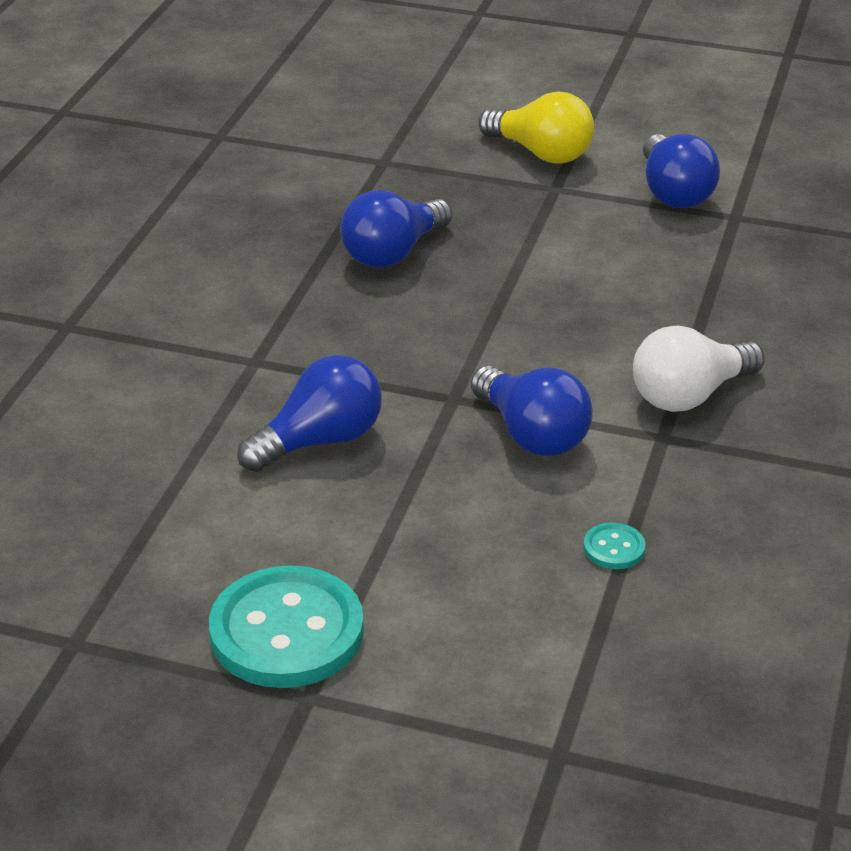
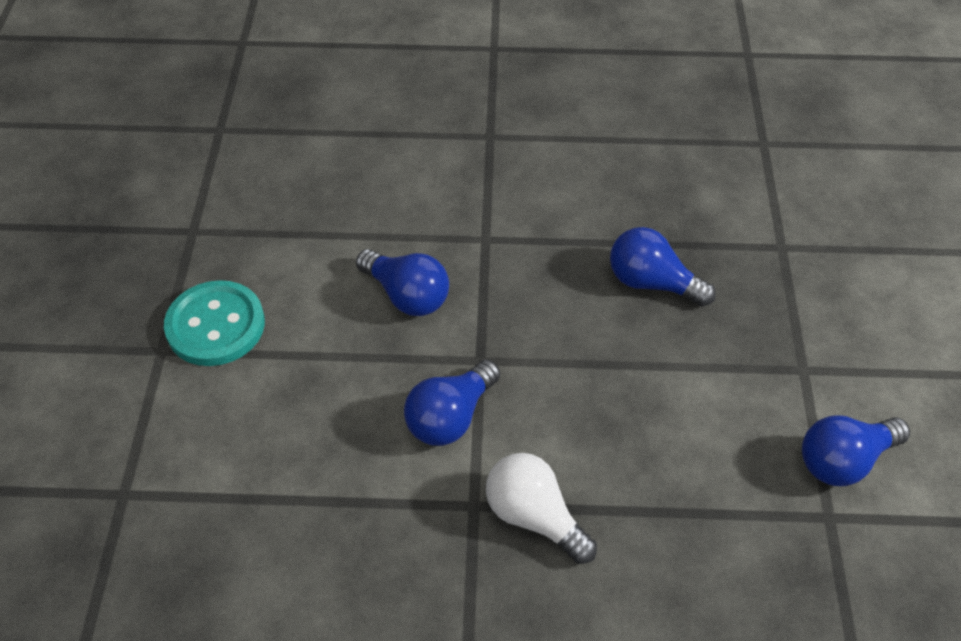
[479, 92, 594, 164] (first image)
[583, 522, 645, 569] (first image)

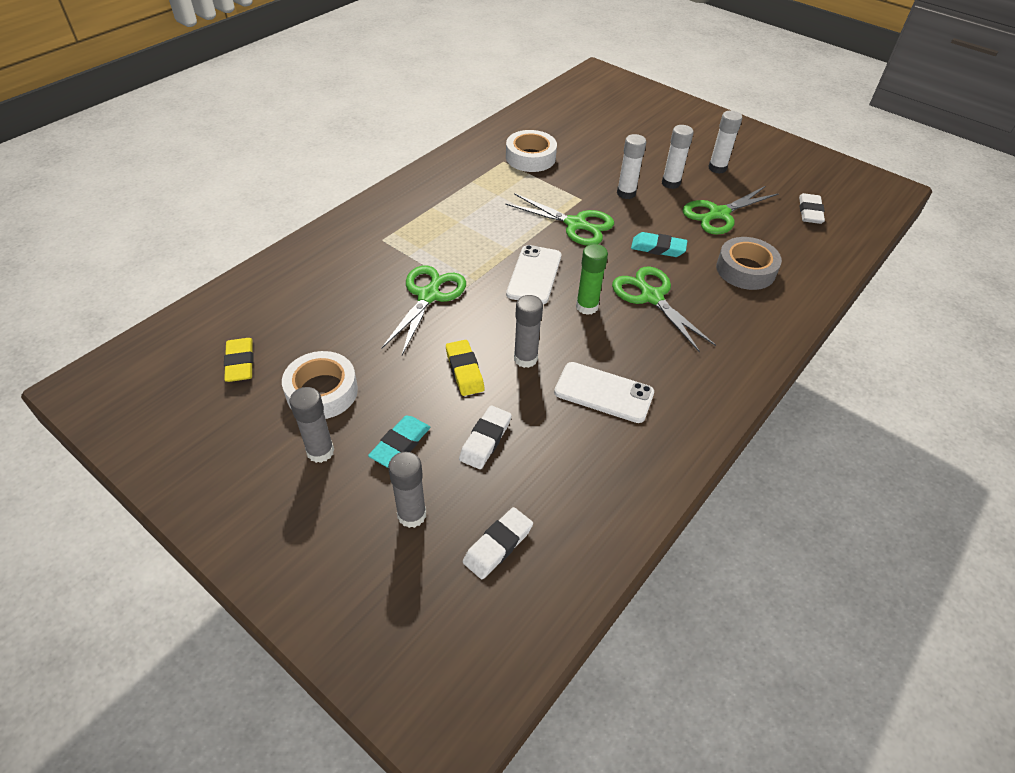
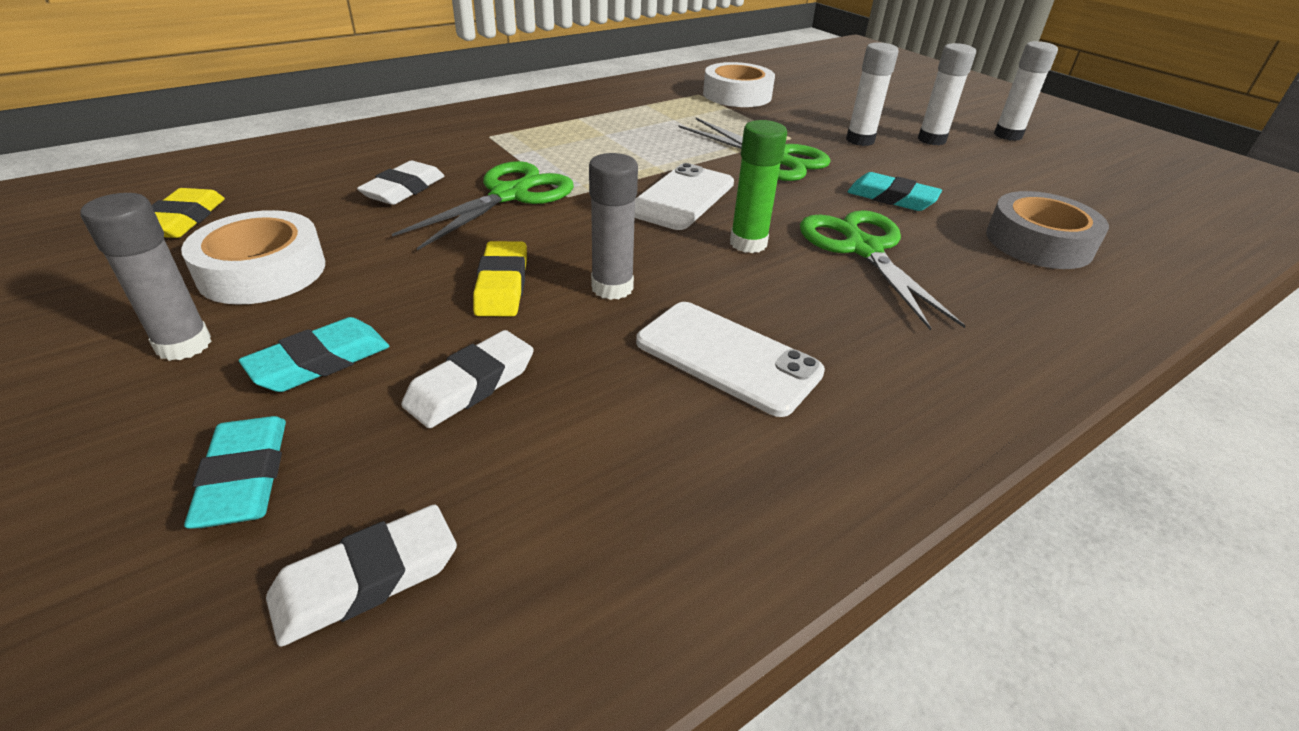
[184, 416, 286, 529]
[357, 161, 444, 205]
[683, 186, 779, 235] (first image)

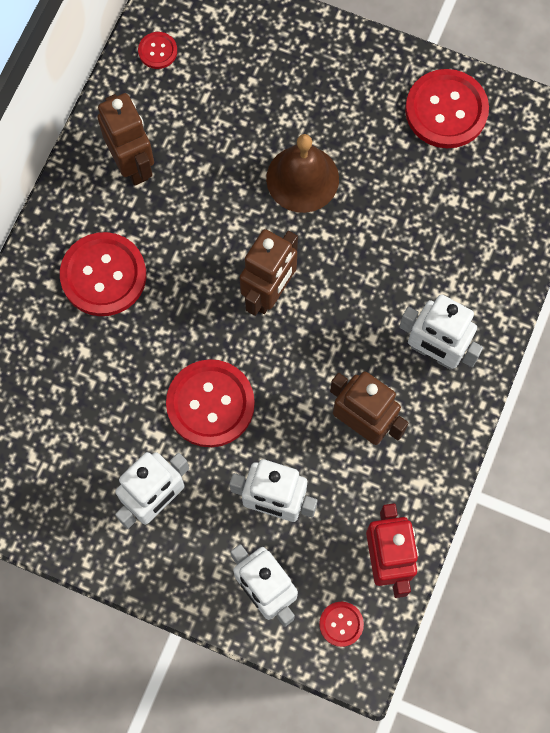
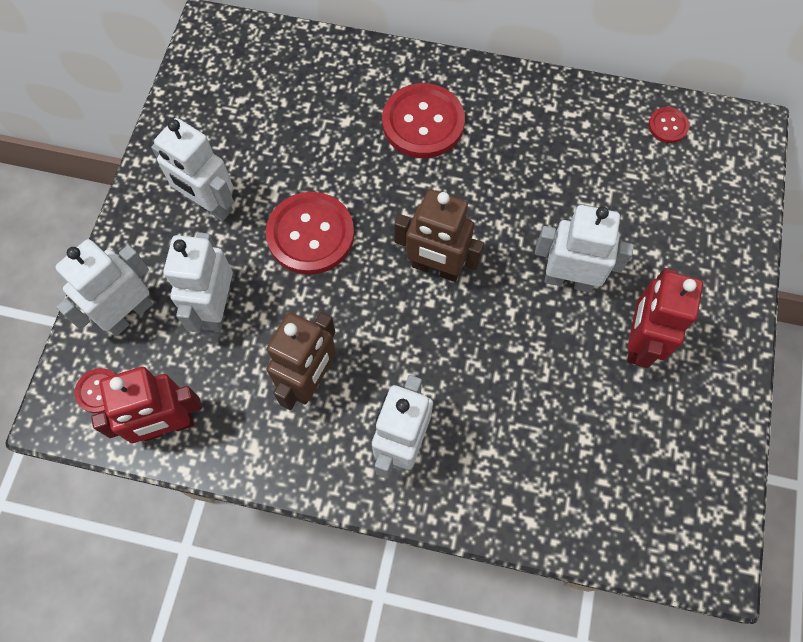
[535, 205, 634, 293]
[627, 268, 703, 368]
[97, 93, 154, 186] (first image)
[405, 69, 489, 148] (first image)

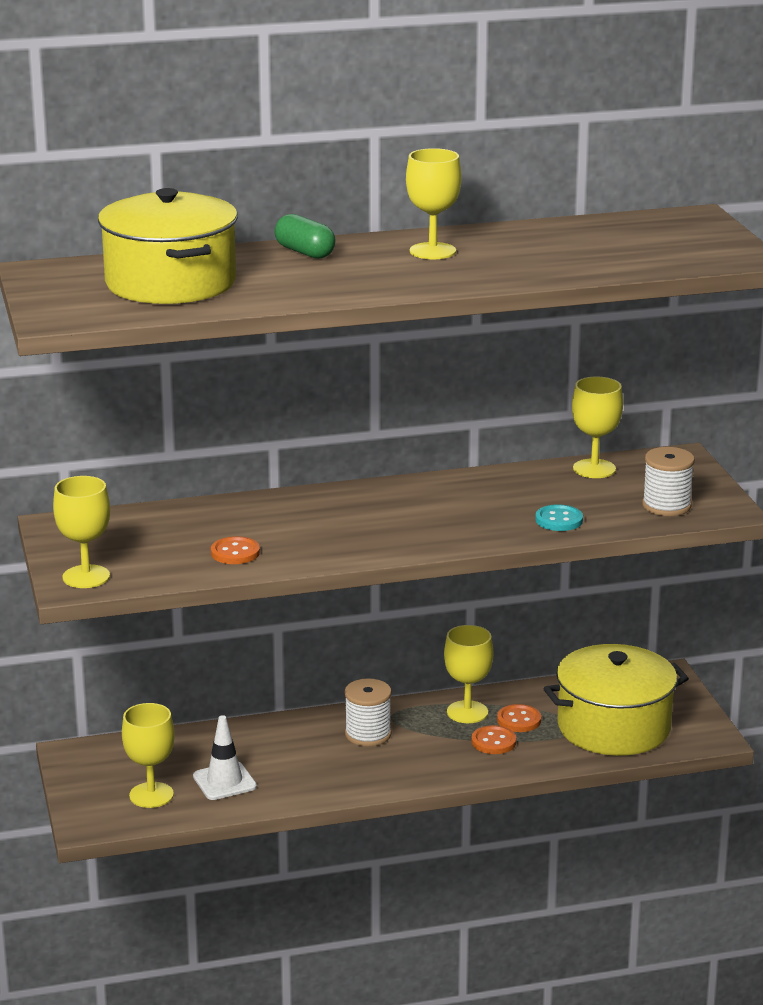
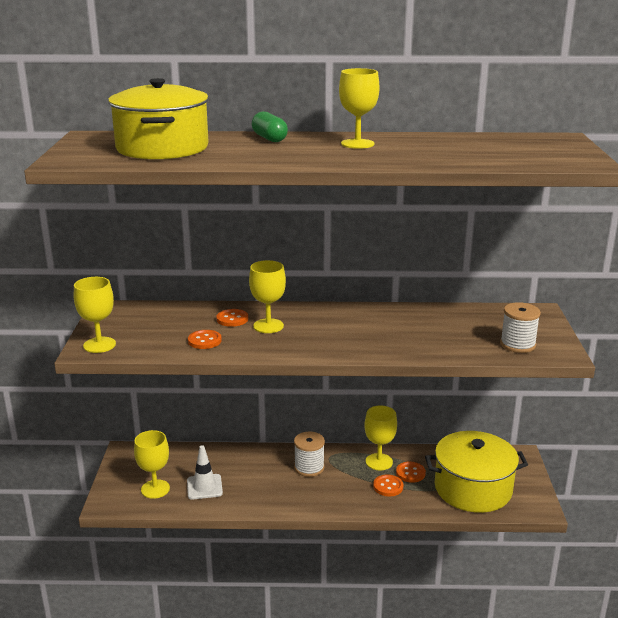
[216, 309, 248, 327]
[249, 260, 286, 333]
[535, 504, 583, 531] (first image)

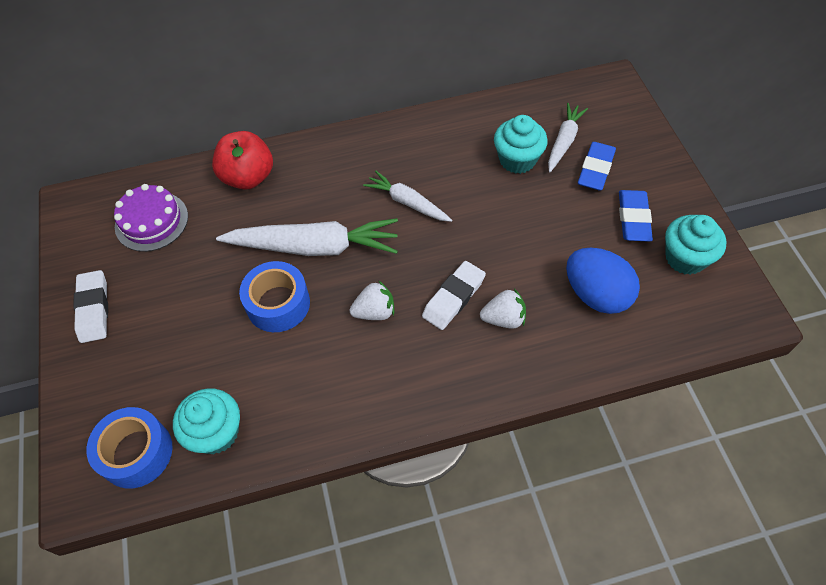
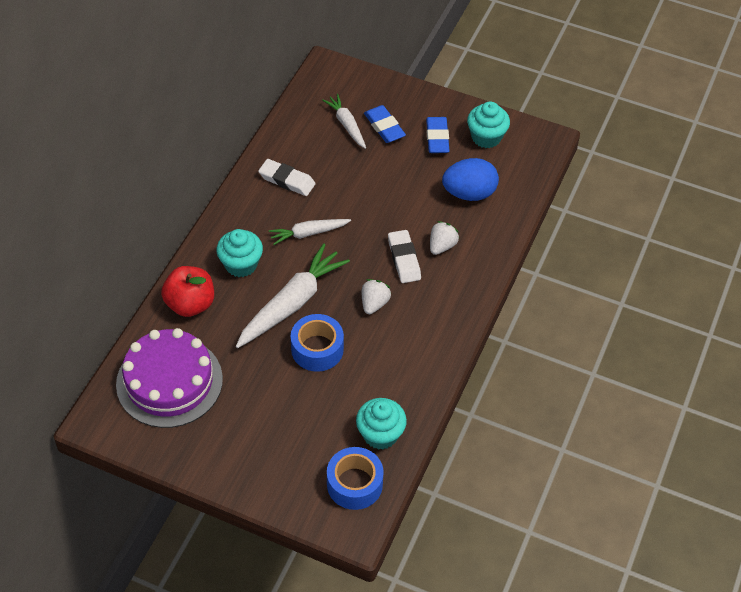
[116, 328, 223, 428]
[216, 229, 263, 277]
[258, 159, 315, 196]
[426, 117, 450, 153]

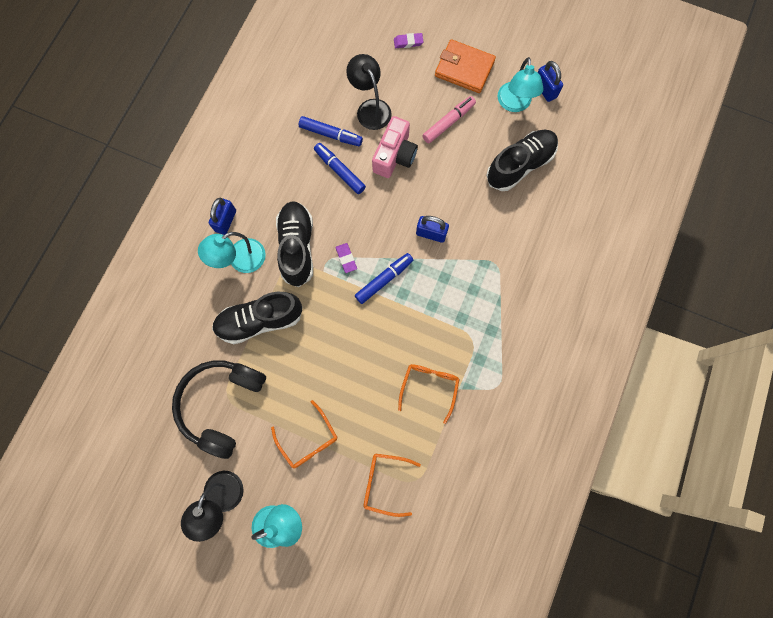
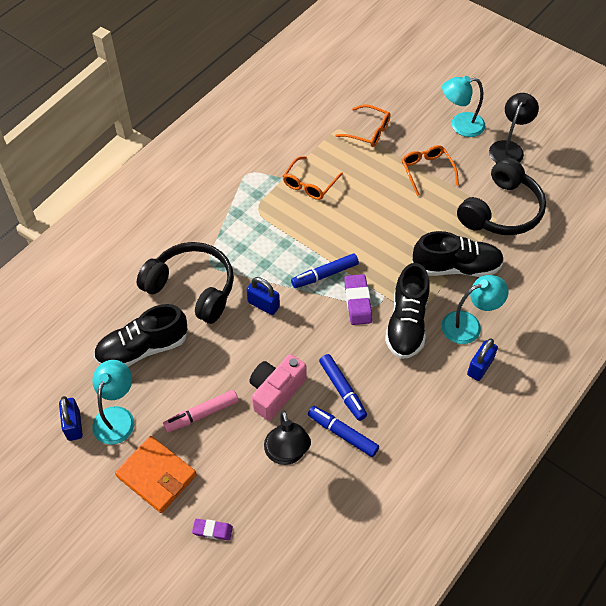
[137, 242, 234, 324]
[344, 274, 372, 325]

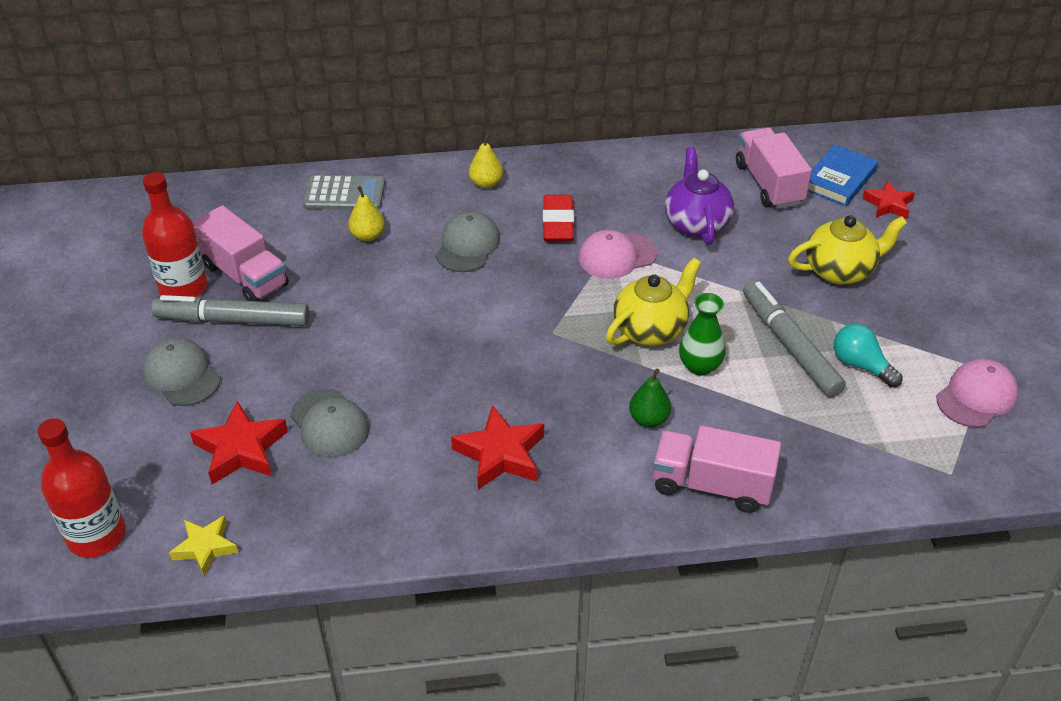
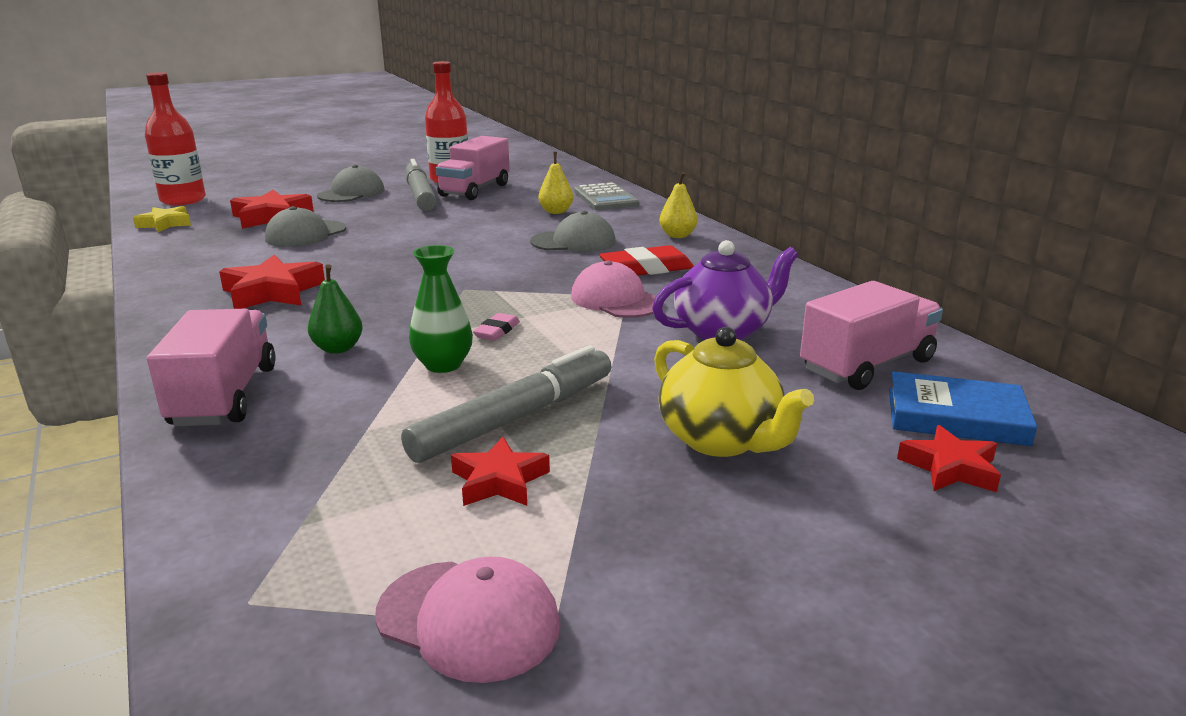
[451, 437, 550, 506]
[473, 313, 520, 341]

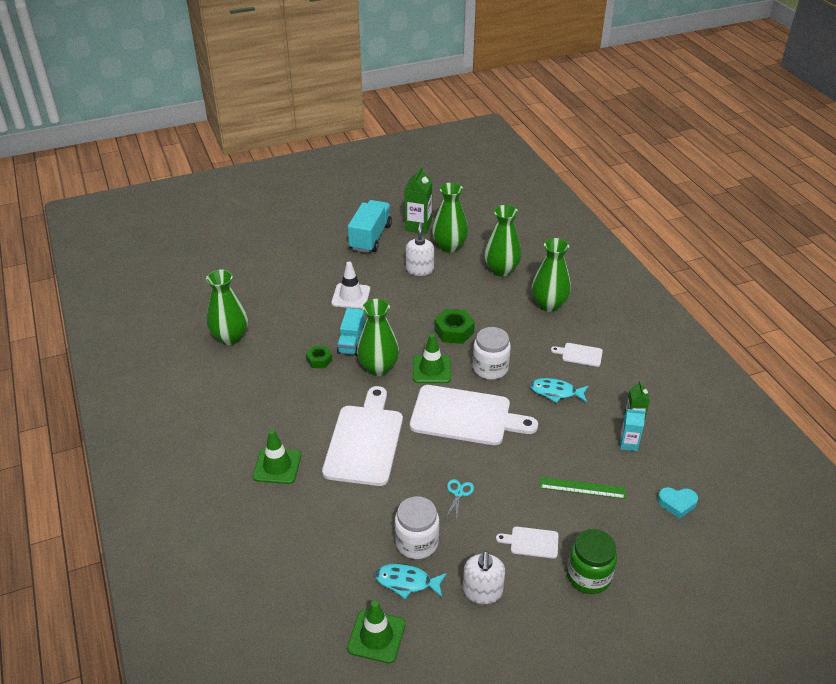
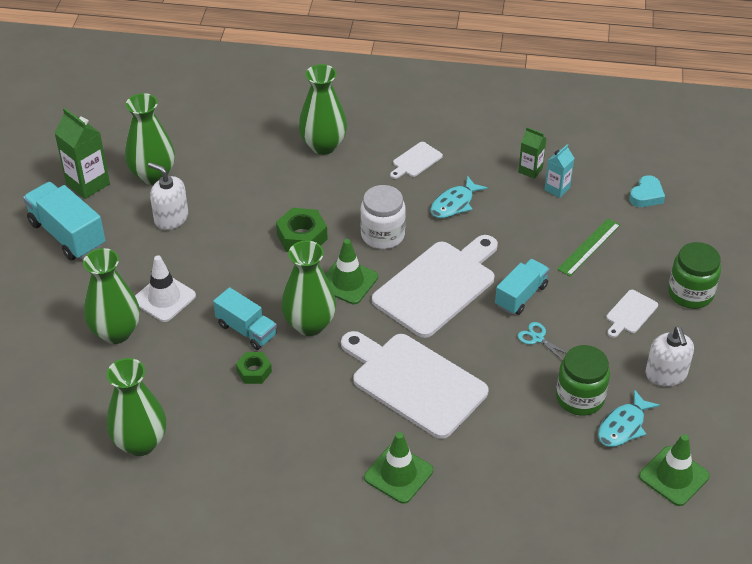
[83, 248, 140, 344]
[495, 259, 549, 315]
[556, 345, 610, 416]
[645, 327, 694, 387]

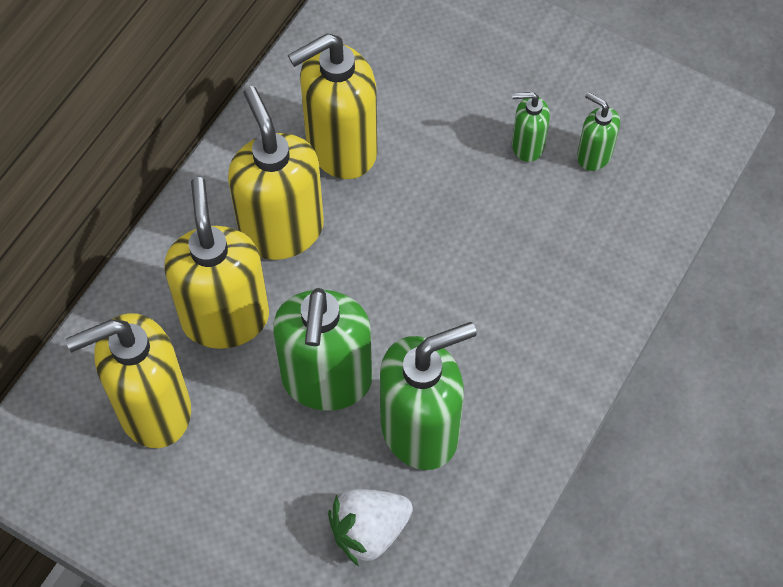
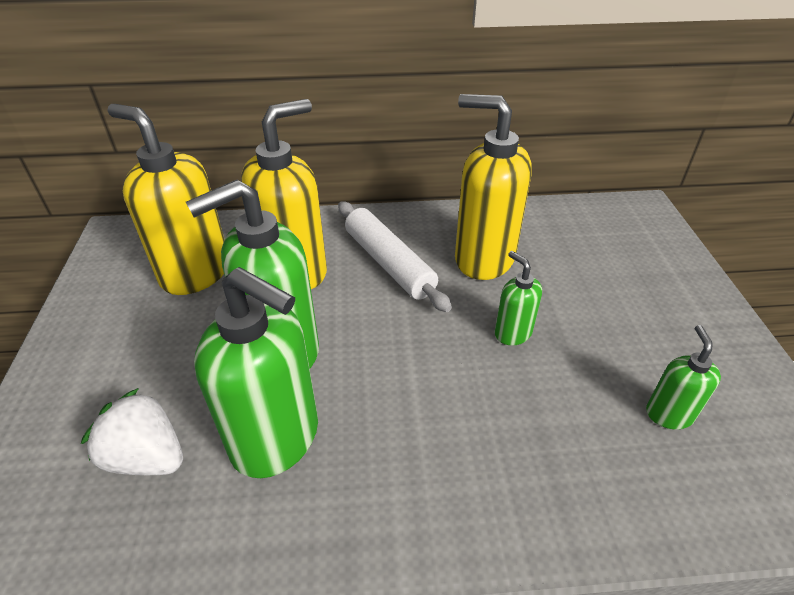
[338, 202, 452, 312]
[495, 251, 542, 345]

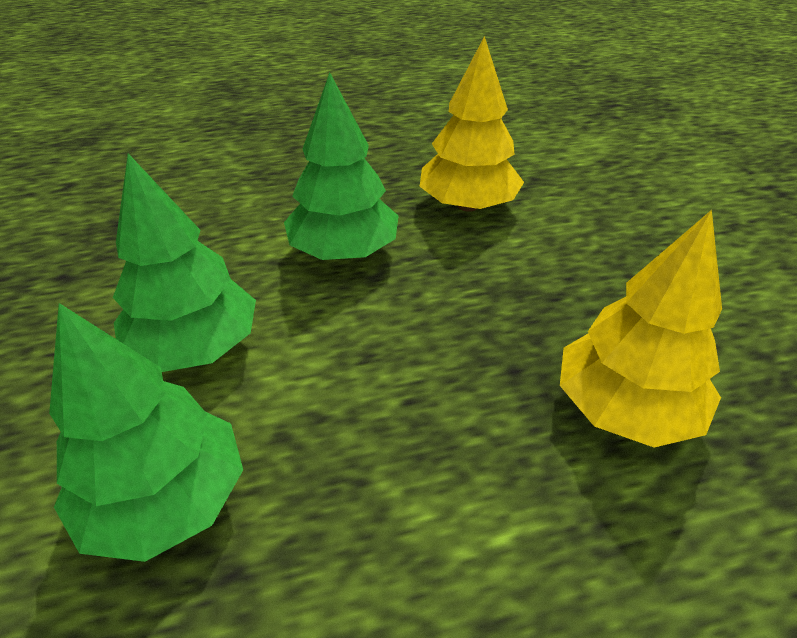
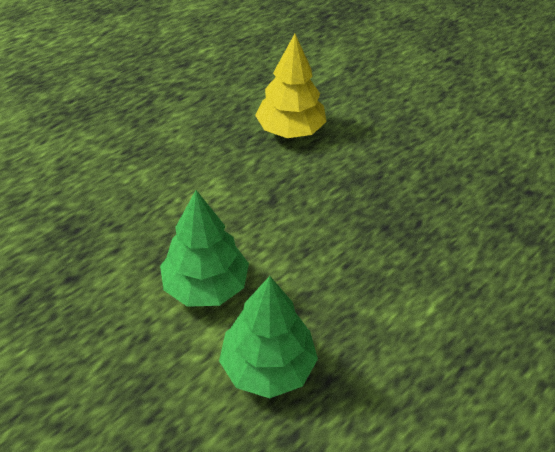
[284, 72, 399, 260] (first image)
[560, 210, 722, 448] (first image)

